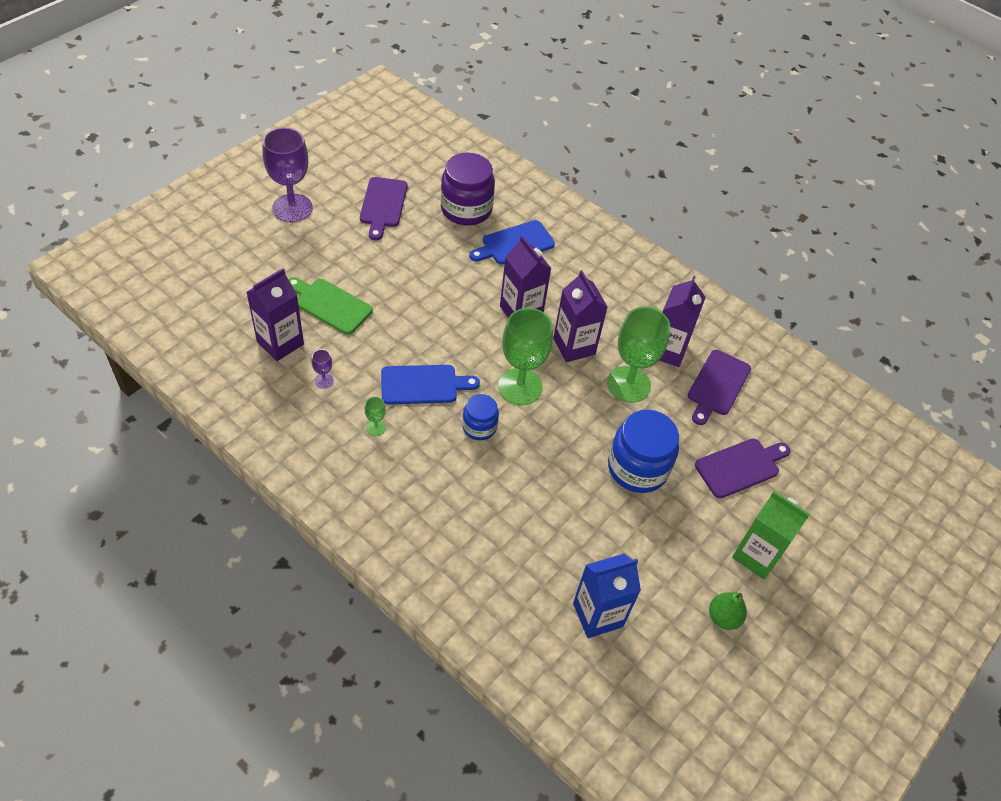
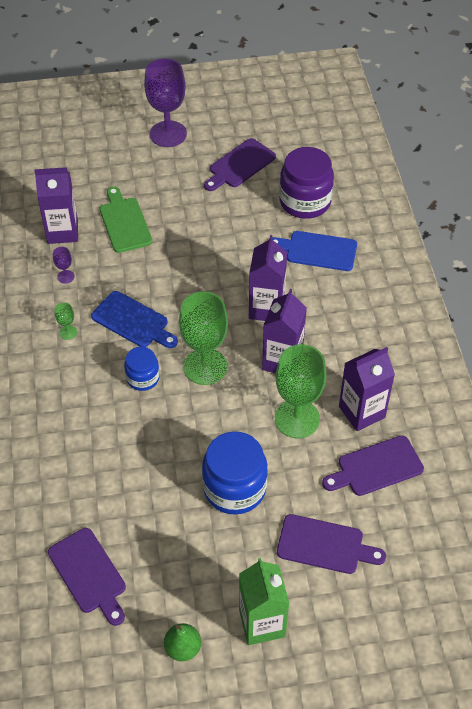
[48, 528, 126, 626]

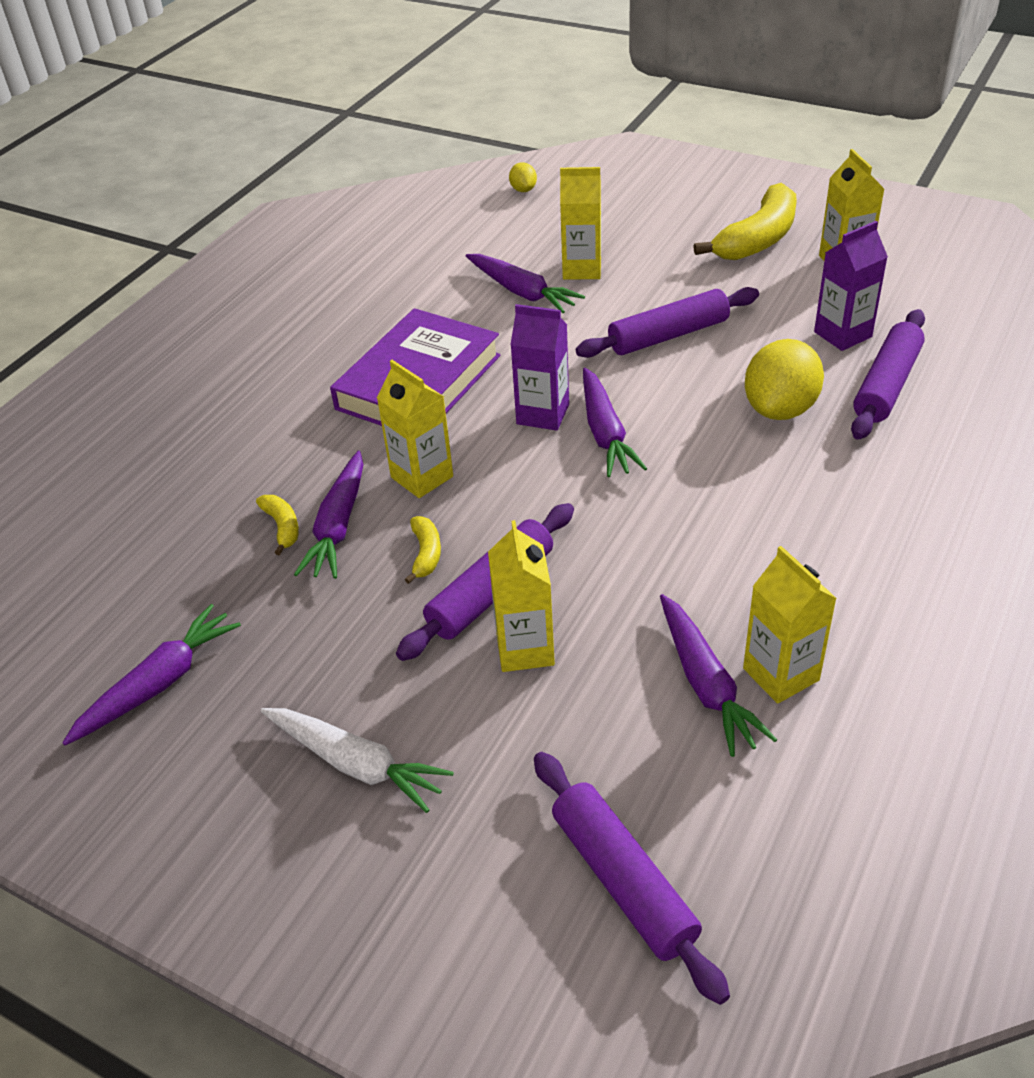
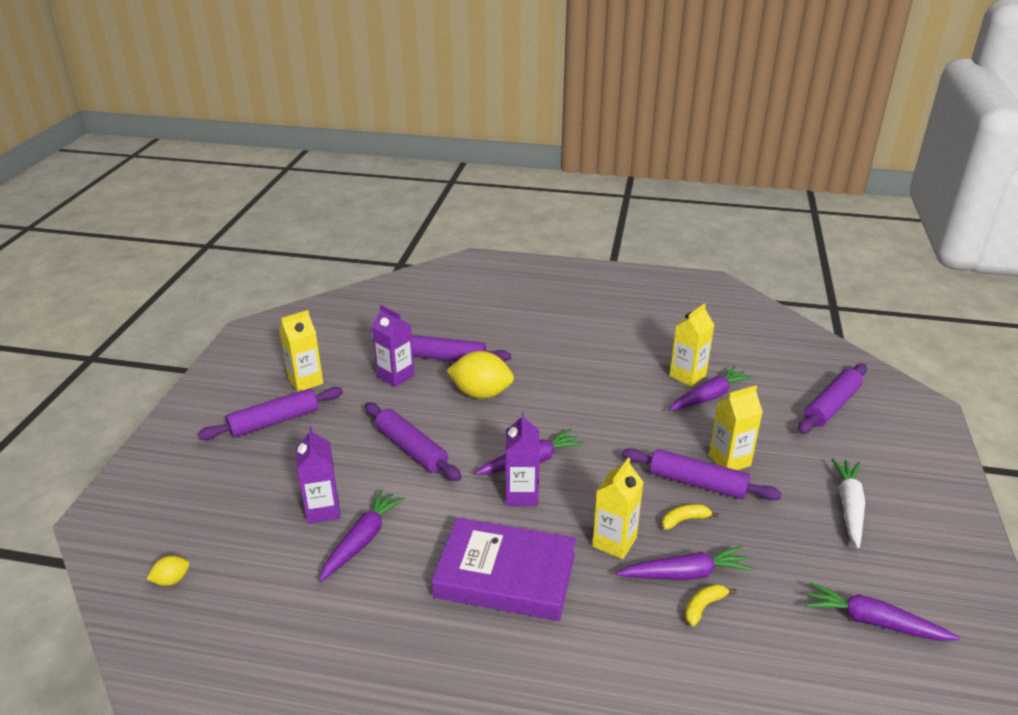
[198, 387, 343, 440]
[296, 426, 340, 524]

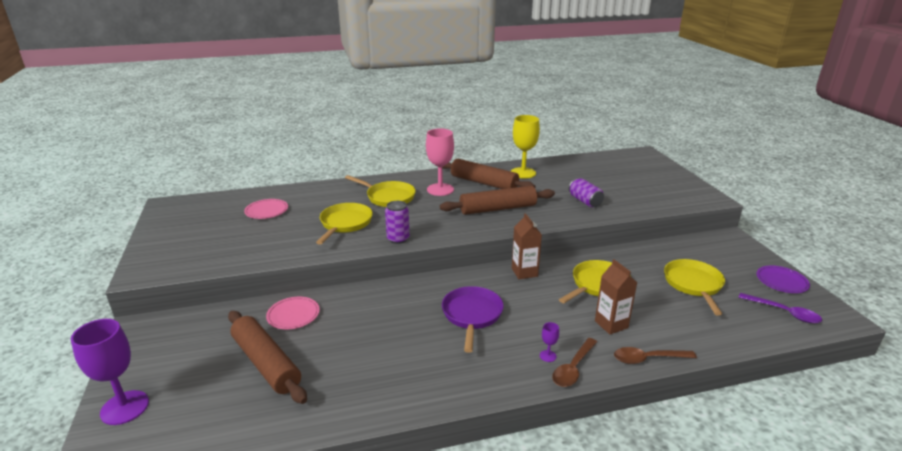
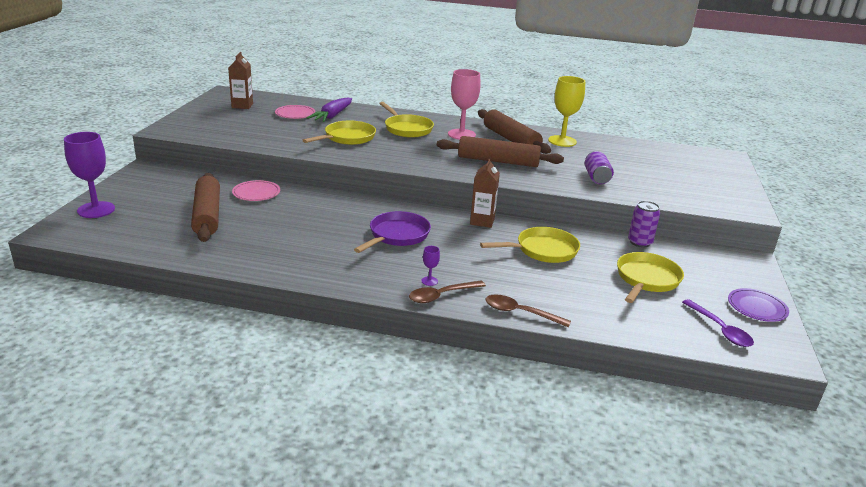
[228, 52, 253, 109]
[307, 98, 352, 122]
[628, 201, 660, 248]

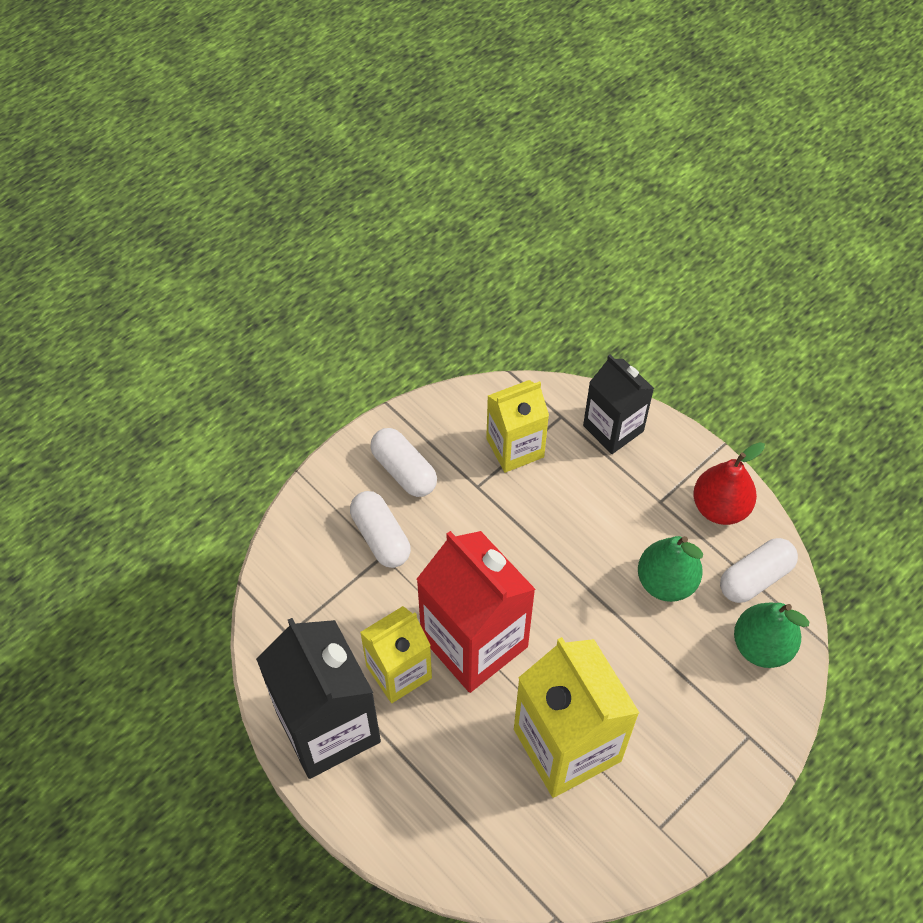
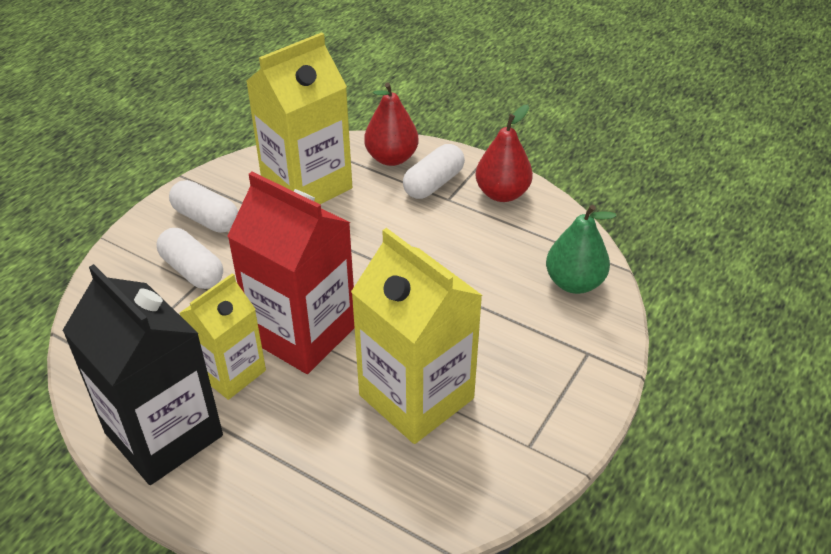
[246, 32, 352, 204]
[364, 83, 419, 166]
[403, 144, 465, 199]
[638, 536, 703, 602] (first image)

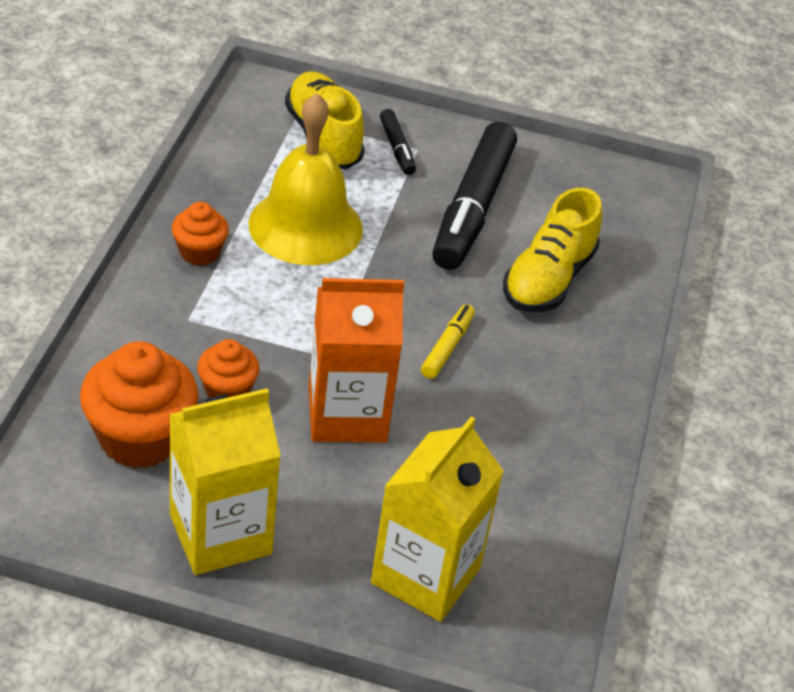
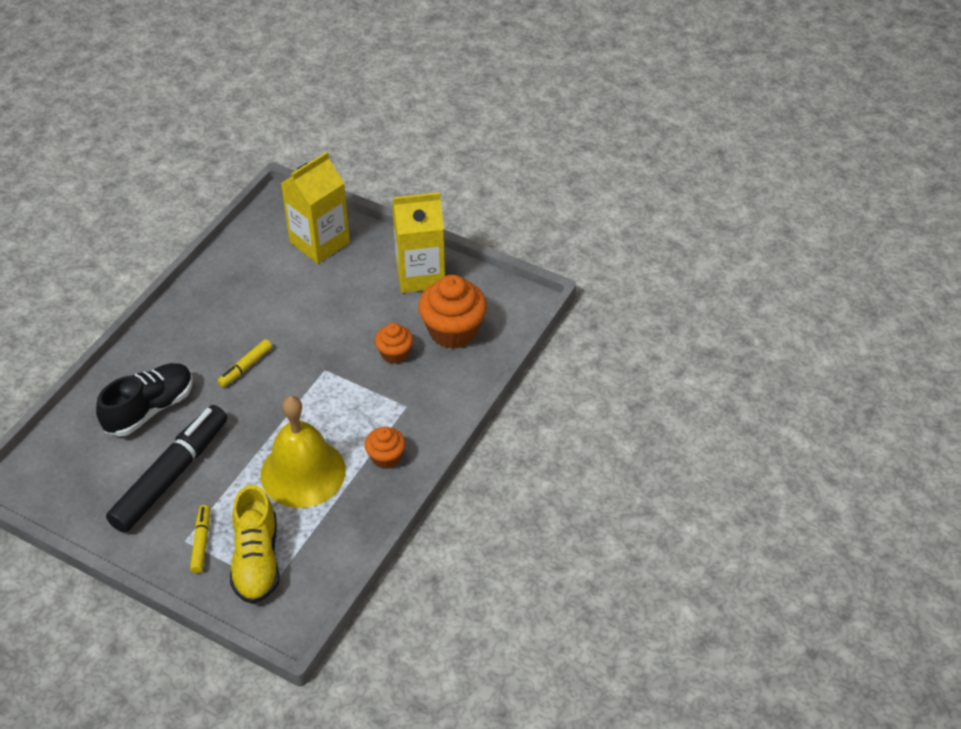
[96, 363, 193, 436]
[190, 505, 210, 573]
[309, 278, 404, 443] (first image)

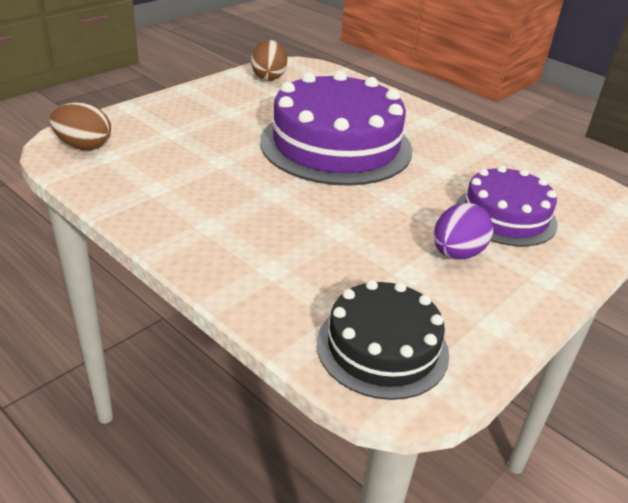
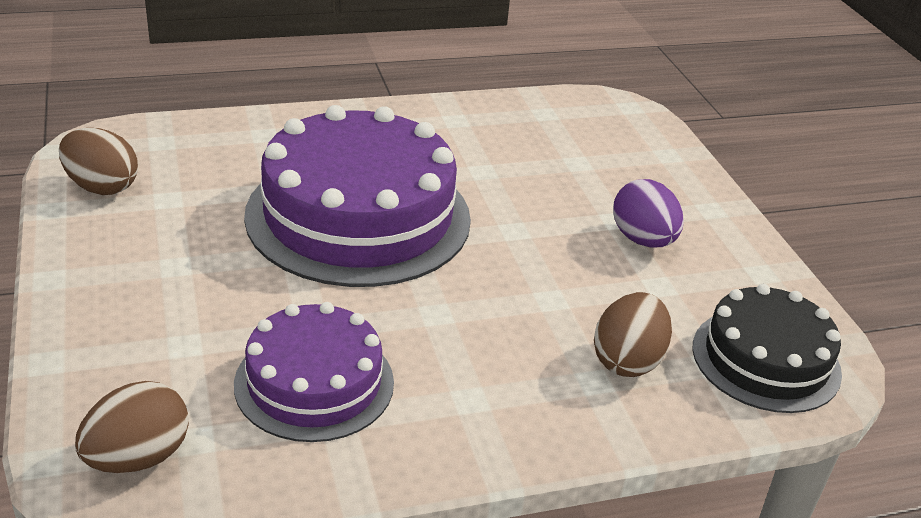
[234, 302, 394, 442]
[594, 292, 672, 377]

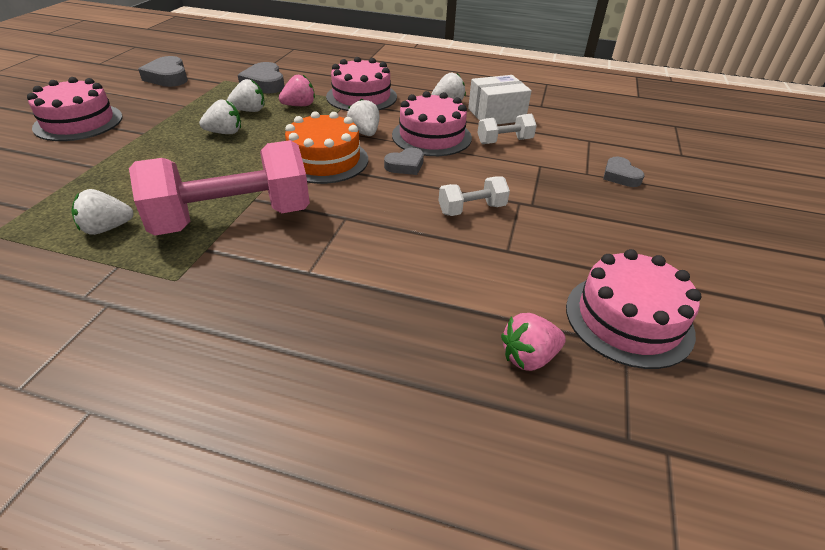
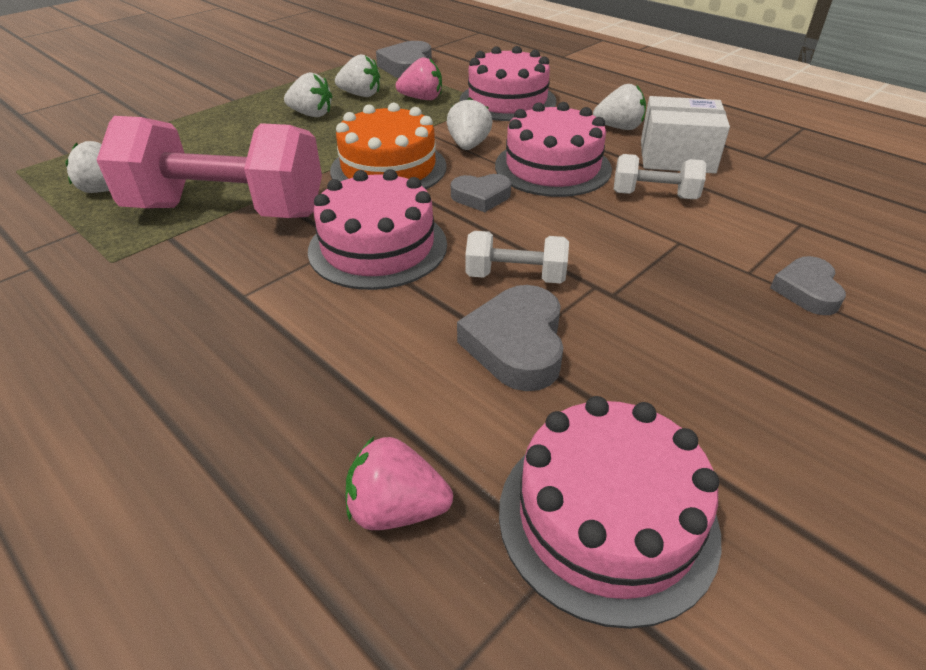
[308, 169, 447, 290]
[457, 285, 563, 391]

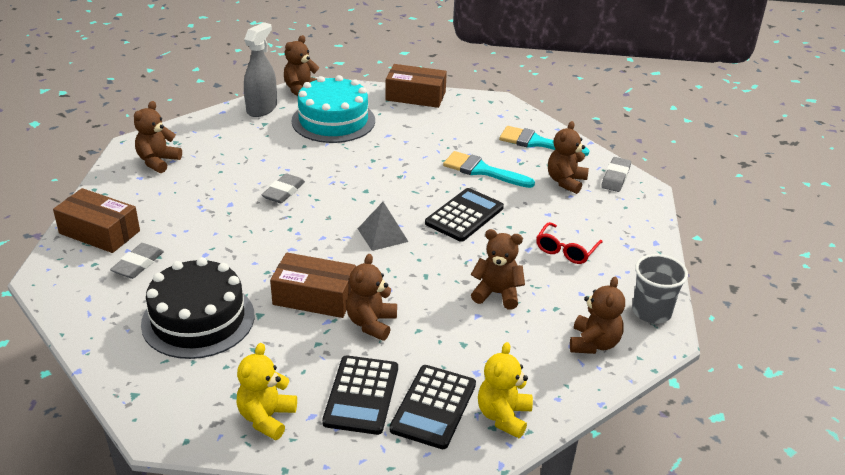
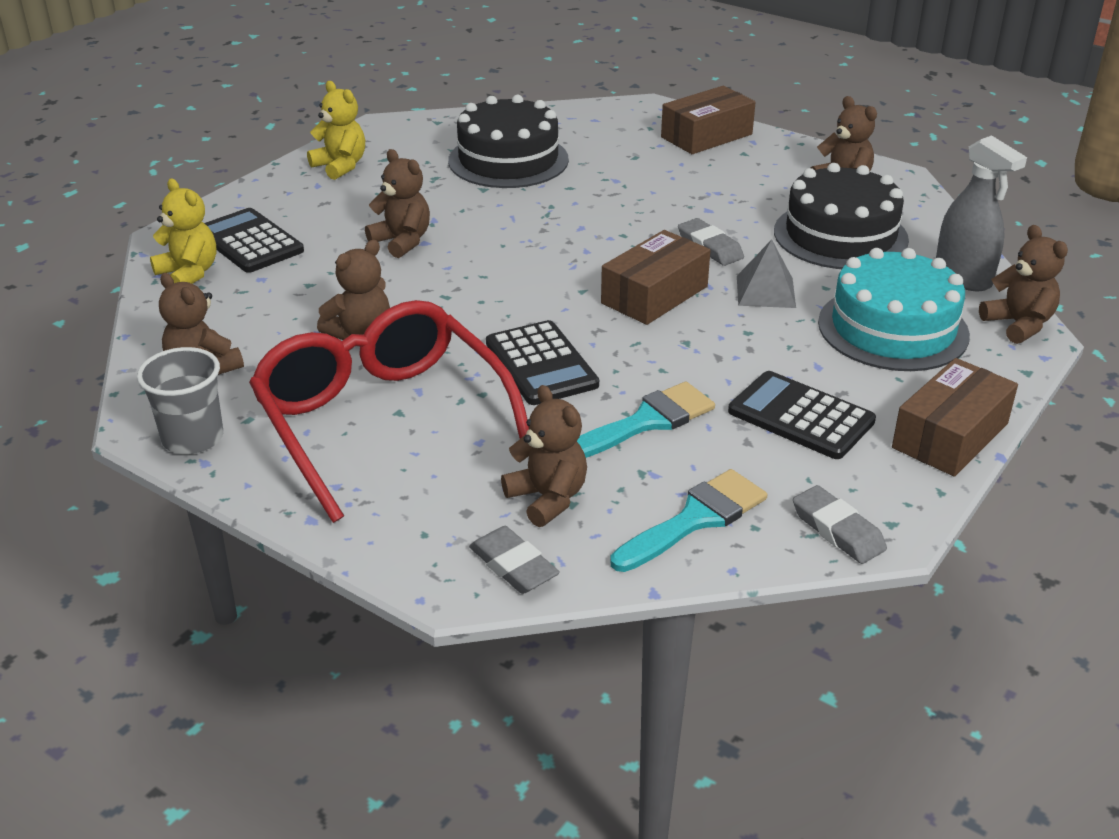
[249, 300, 529, 523]
[601, 230, 711, 325]
[728, 371, 876, 459]
[737, 239, 796, 308]
[774, 163, 909, 269]
[793, 485, 887, 564]

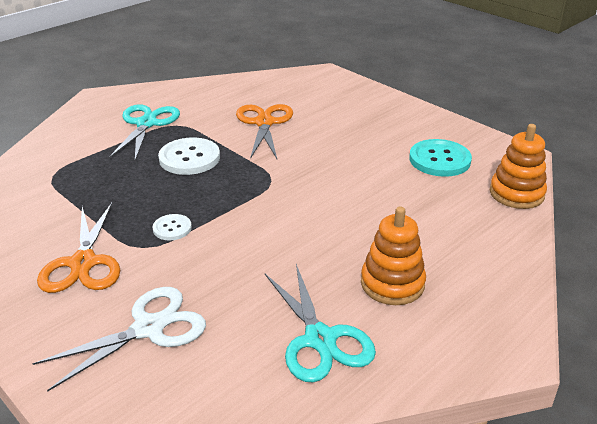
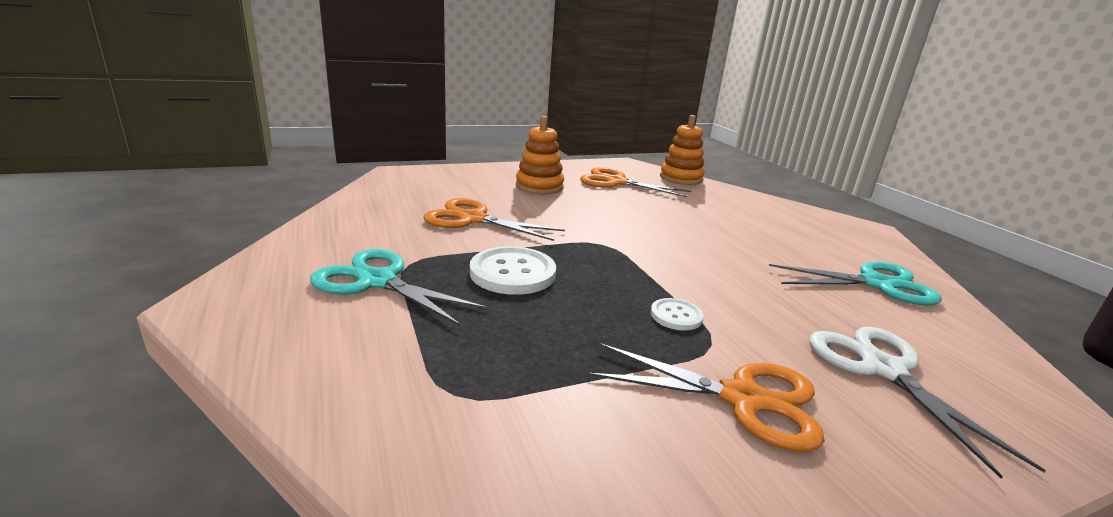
[516, 116, 564, 194]
[580, 167, 691, 198]

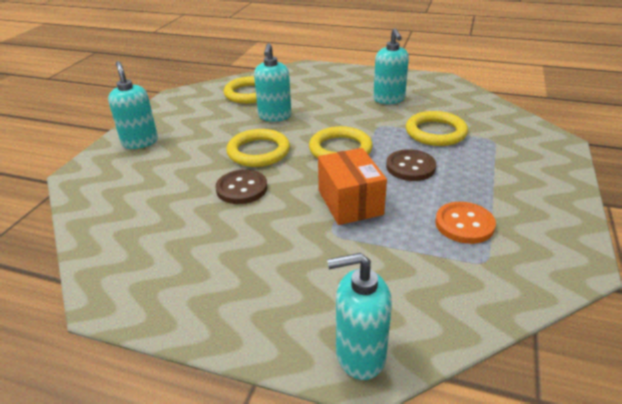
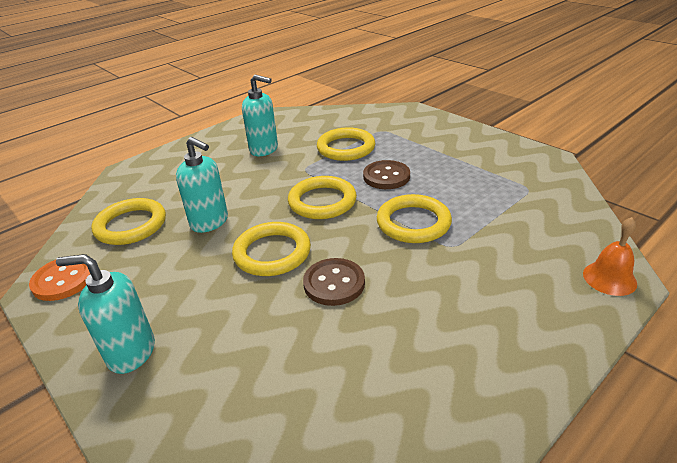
[29, 260, 90, 301]
[377, 194, 452, 243]
[583, 217, 637, 296]

